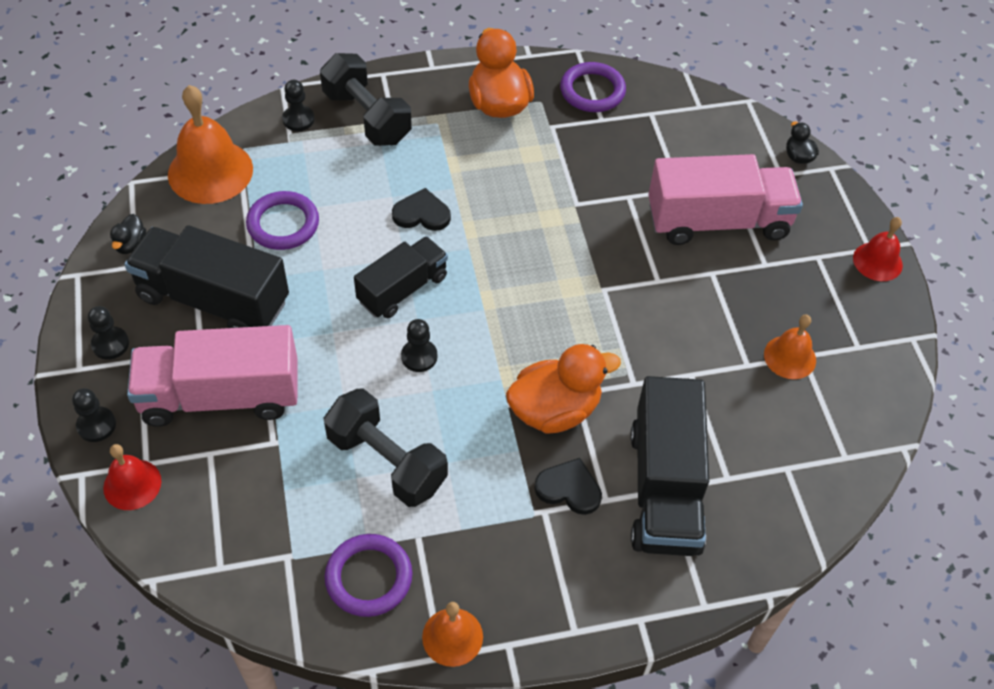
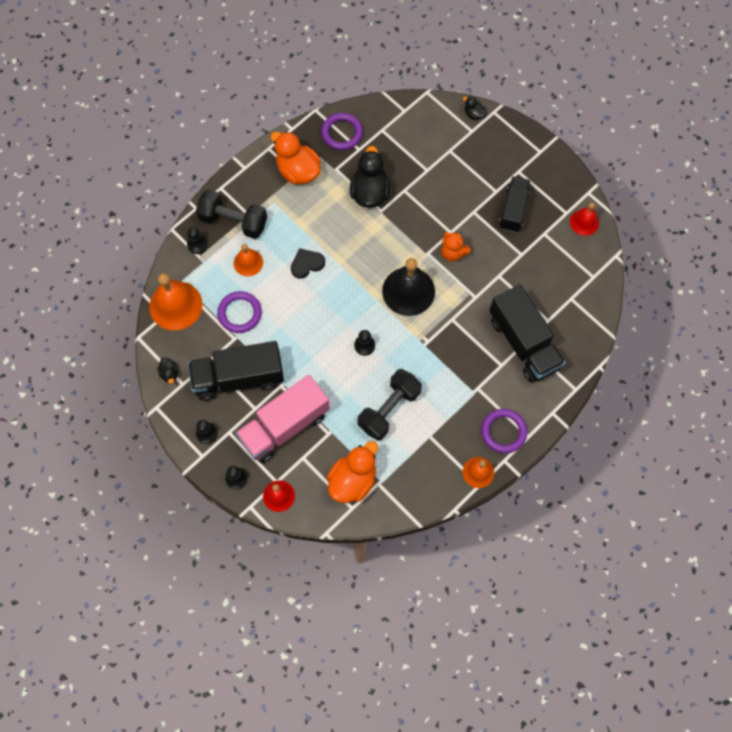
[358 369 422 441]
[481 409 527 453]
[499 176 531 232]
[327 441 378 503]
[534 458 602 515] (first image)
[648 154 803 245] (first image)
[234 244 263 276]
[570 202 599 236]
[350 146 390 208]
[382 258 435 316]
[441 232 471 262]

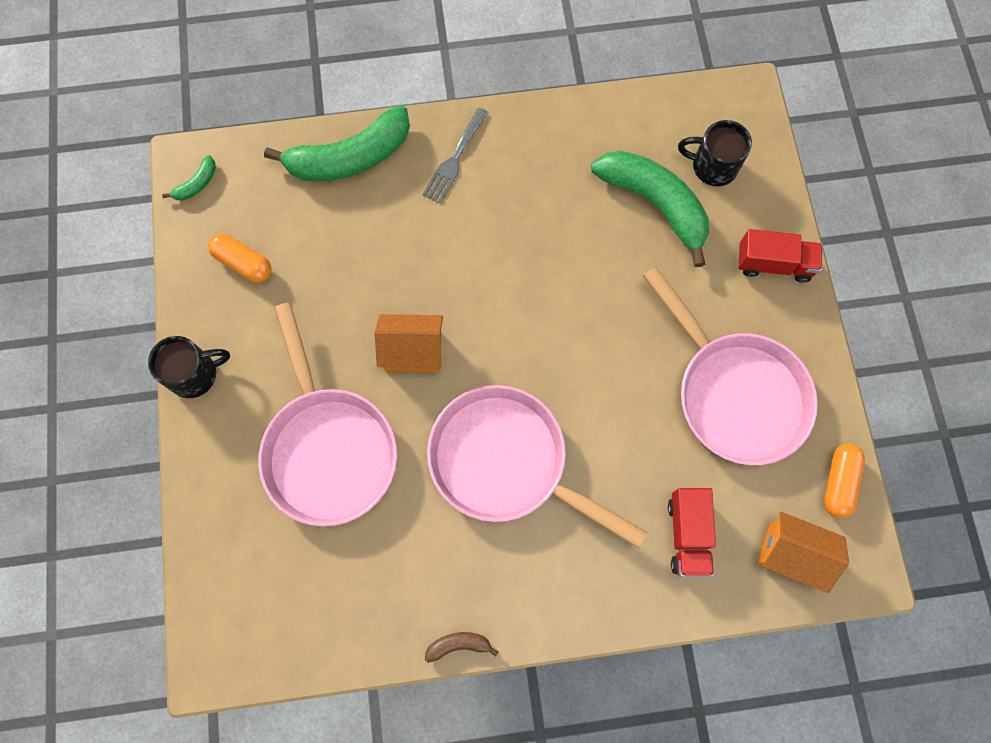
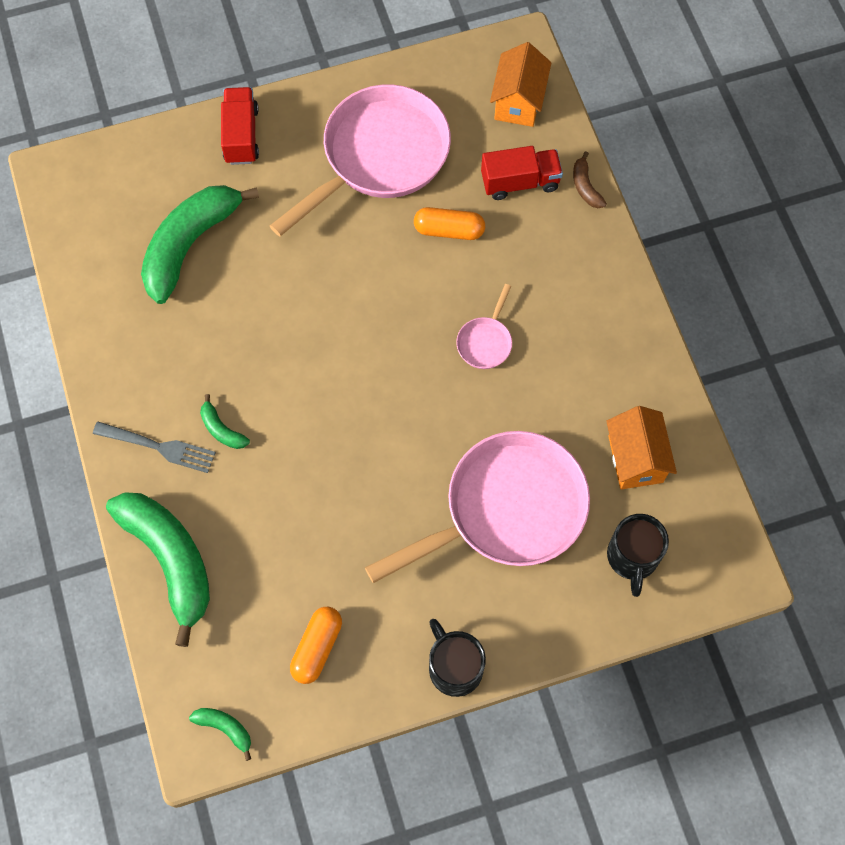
[606 406 677 489]
[573 151 607 208]
[456 284 512 369]
[607 514 669 597]
[414 207 485 240]
[200 394 250 449]

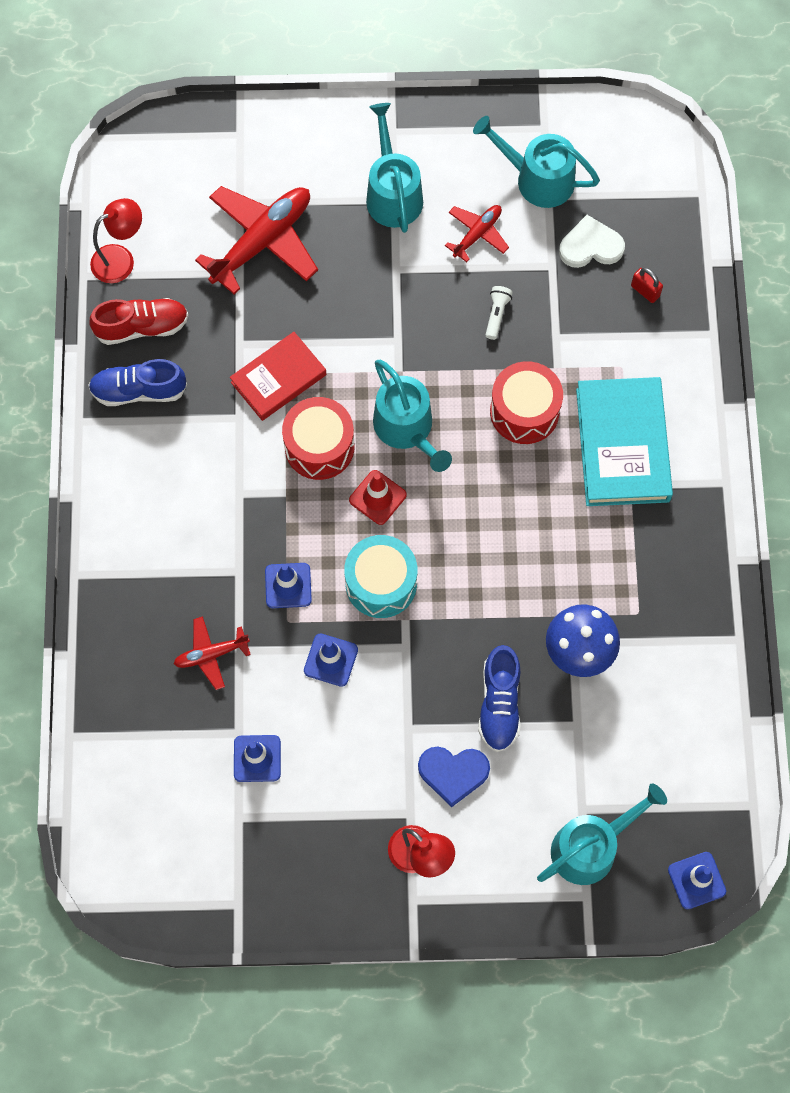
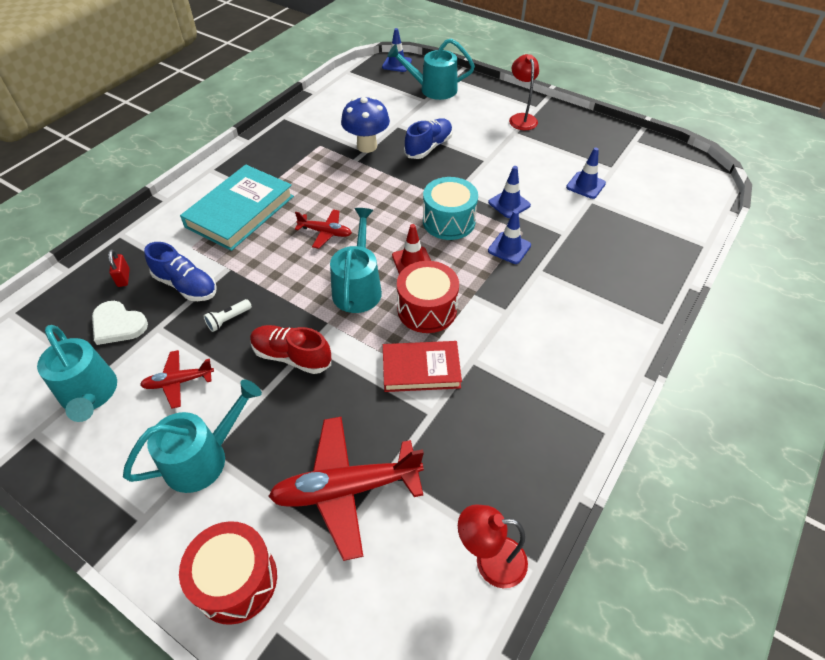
[144 242 217 301]
[250 325 331 374]
[295 209 352 249]
[123 380 262 493]
[418 746 490 807] (first image)
[179 521 277 625]

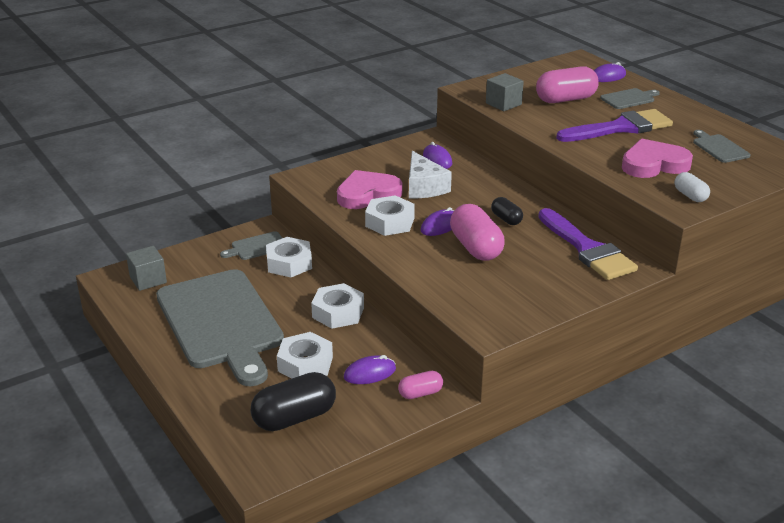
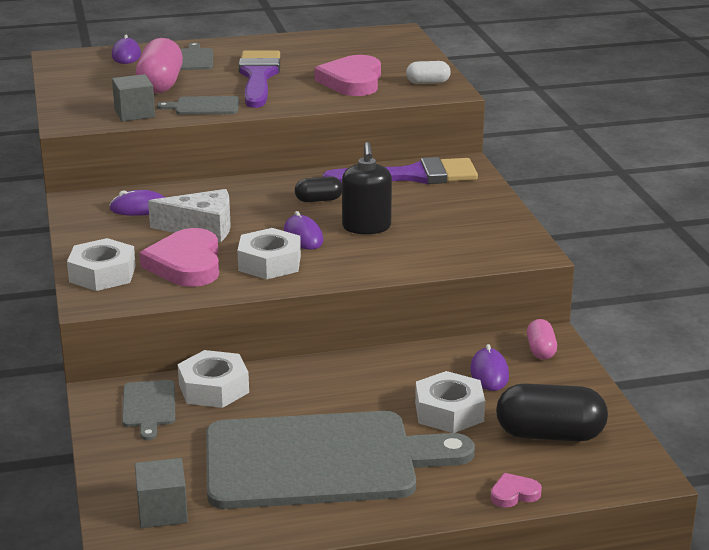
[496 383 608 441]
[67 238 136 291]
[342 142 392 234]
[157 96 239 115]
[491 473 542 508]

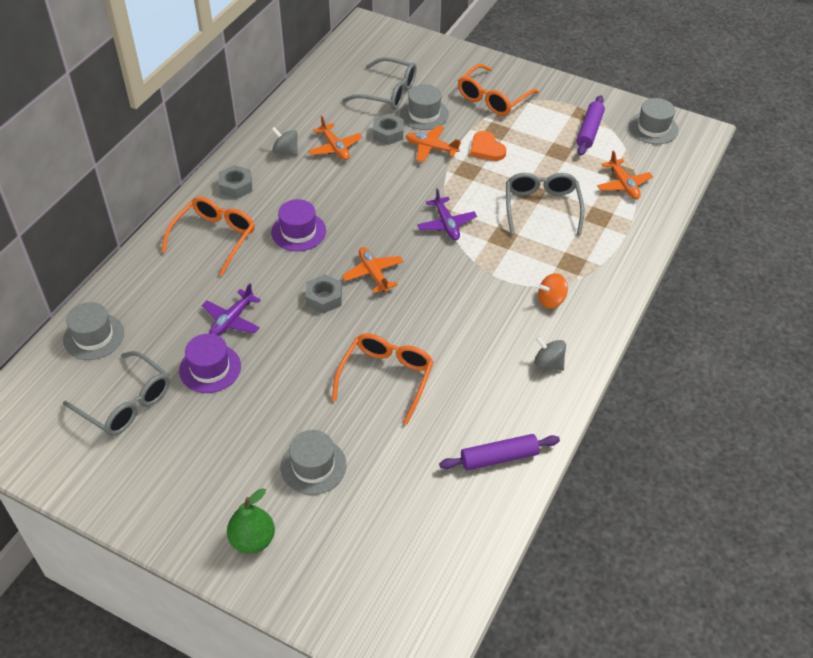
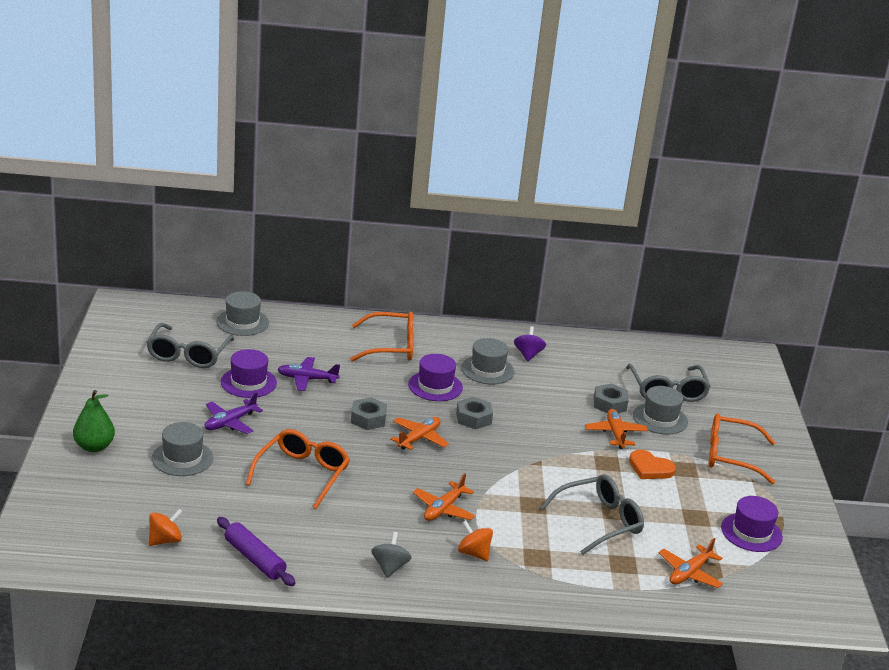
[456 397 493 429]
[514 326 546 361]
[413 473 475 521]
[246 429 350 509]
[205 392 263 434]
[629 450 676 479]
[721 496 783 552]
[461 338 515 385]
[149 509 183 546]

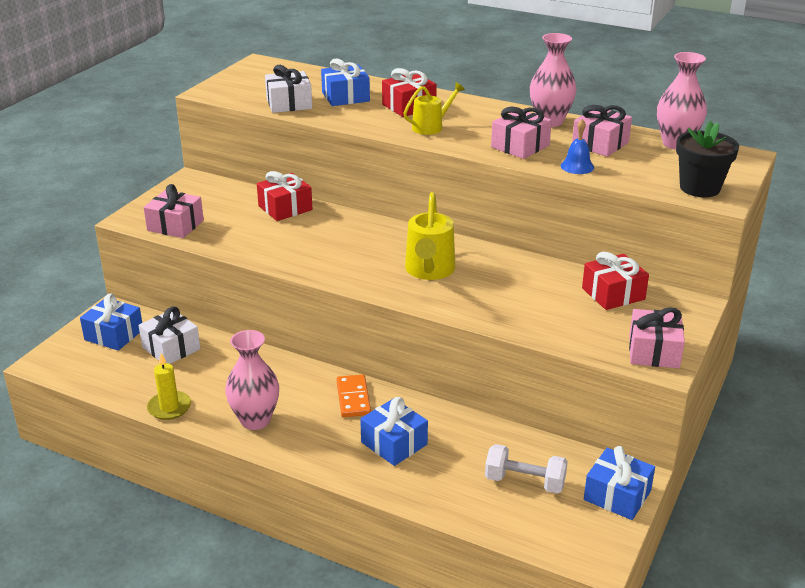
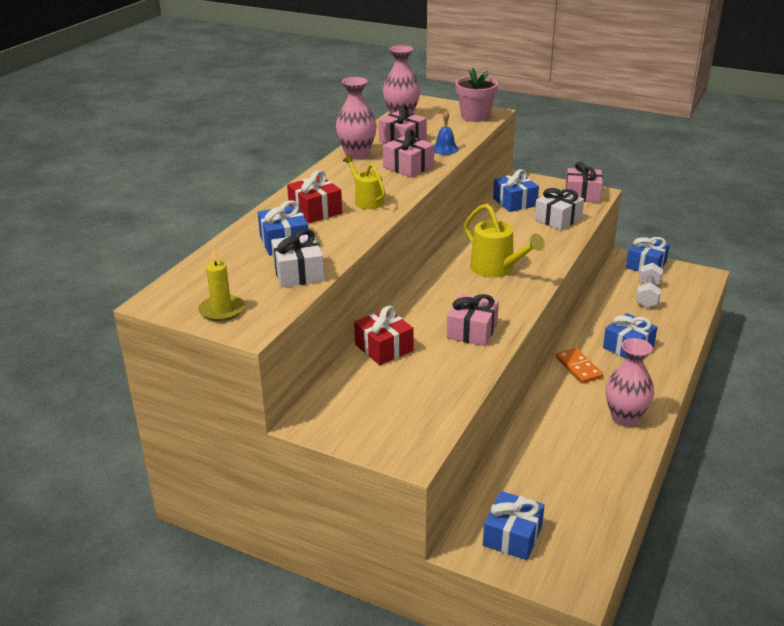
[534 188 584 230]
[447 294 499 346]
[198 247 245 321]
[556 348 603 383]
[464 204 545 278]
[493 169 539 212]
[455 67 498 122]

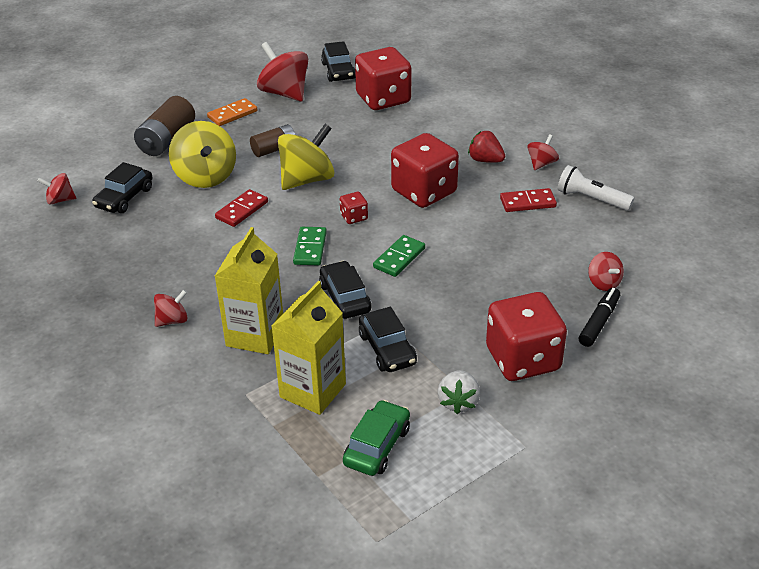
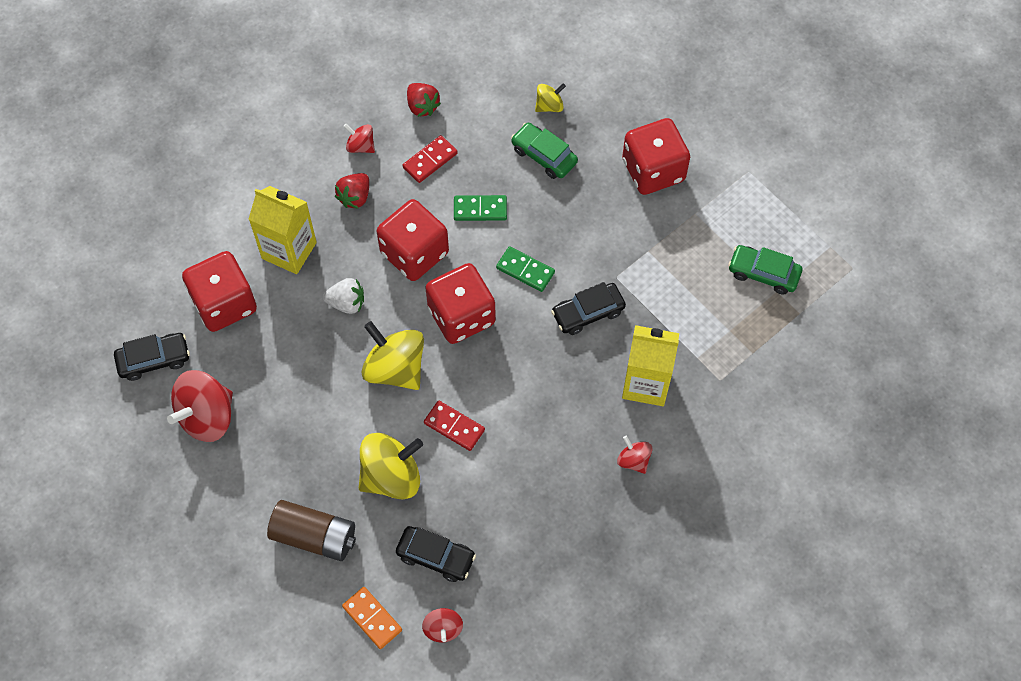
[342 587 402 649]
[250 124 295 157] (first image)
[249 186 317 274]
[454 195 507 221]
[425 263 496 344]
[359 307 417 372] (first image)
[323 278 364 314]
[403 135 458 183]
[407 83 441 117]
[579 288 620 347] (first image)
[535 83 566 112]
[511 123 578 179]

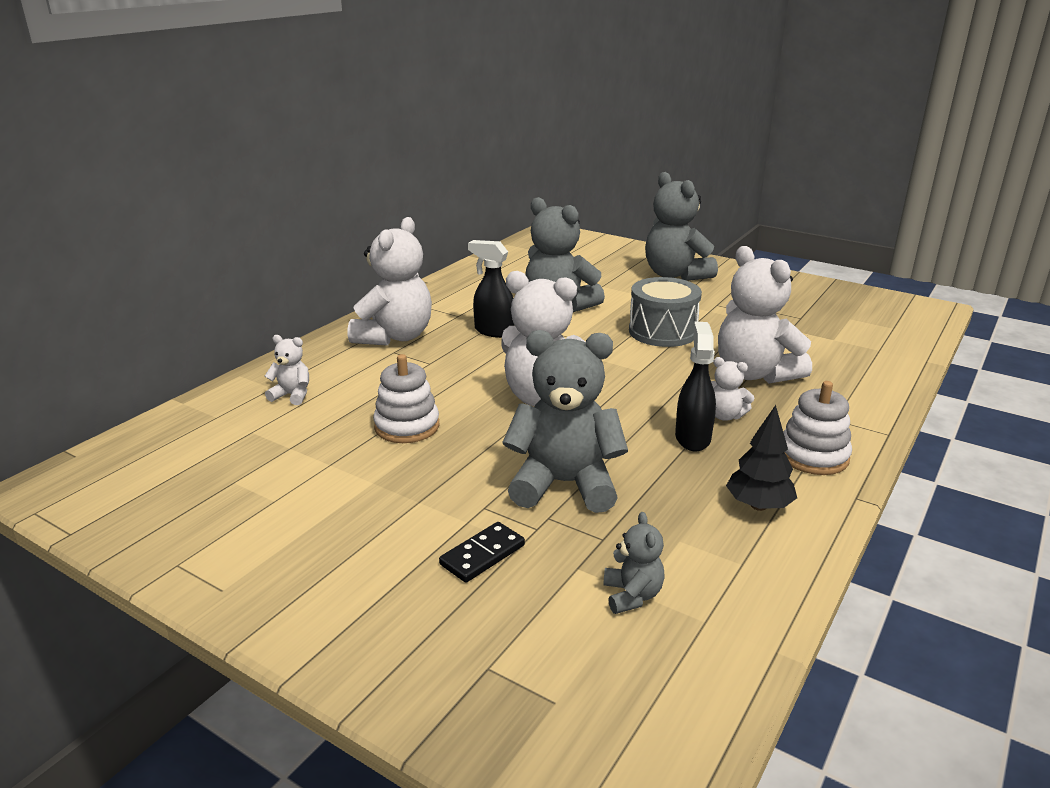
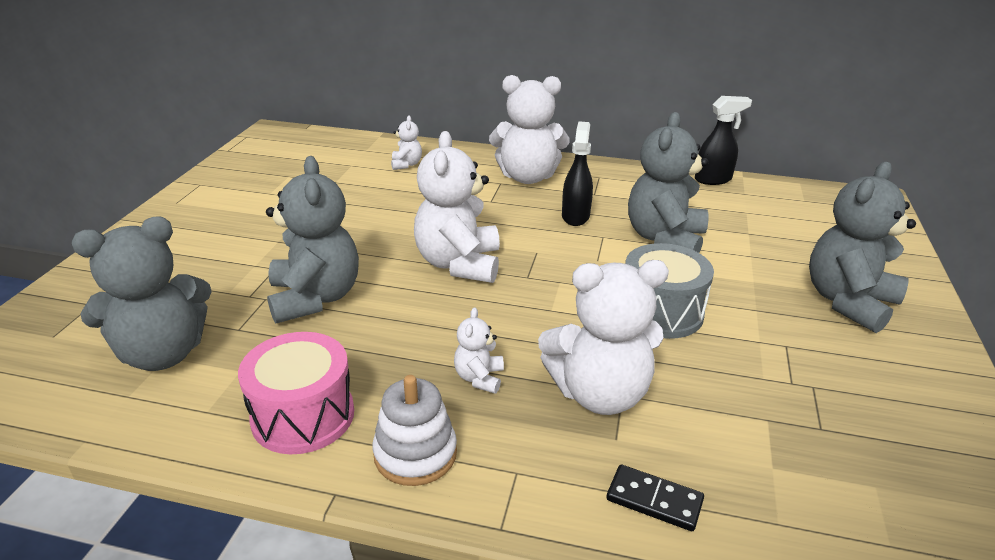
[373 354 439 443] (first image)
[607 464 704 531]
[72 216 212 371]
[695 96 752 185]
[538 260 669 415]
[238 332 354 454]

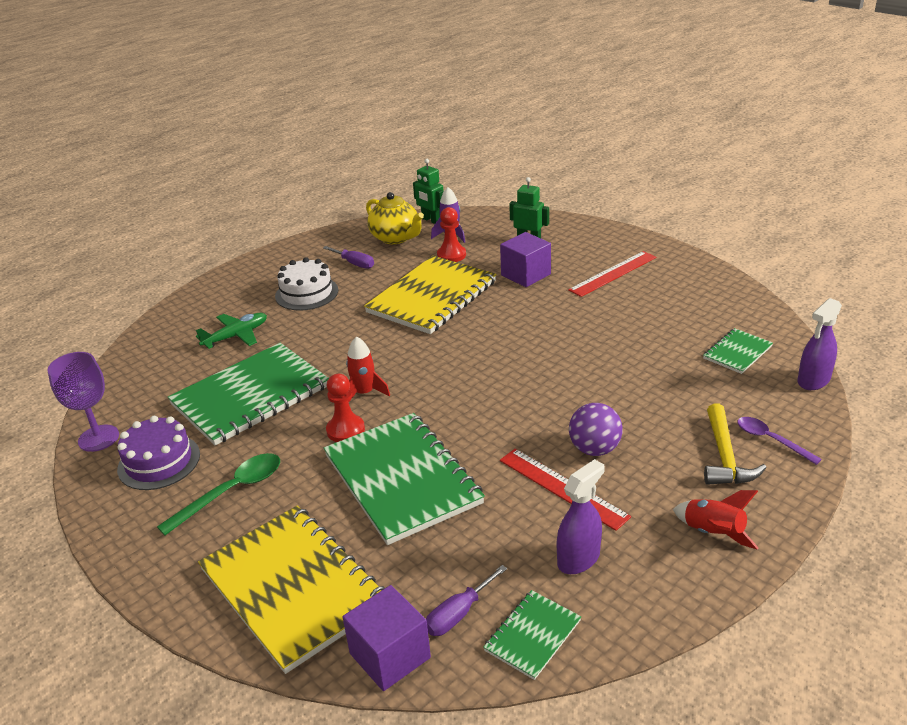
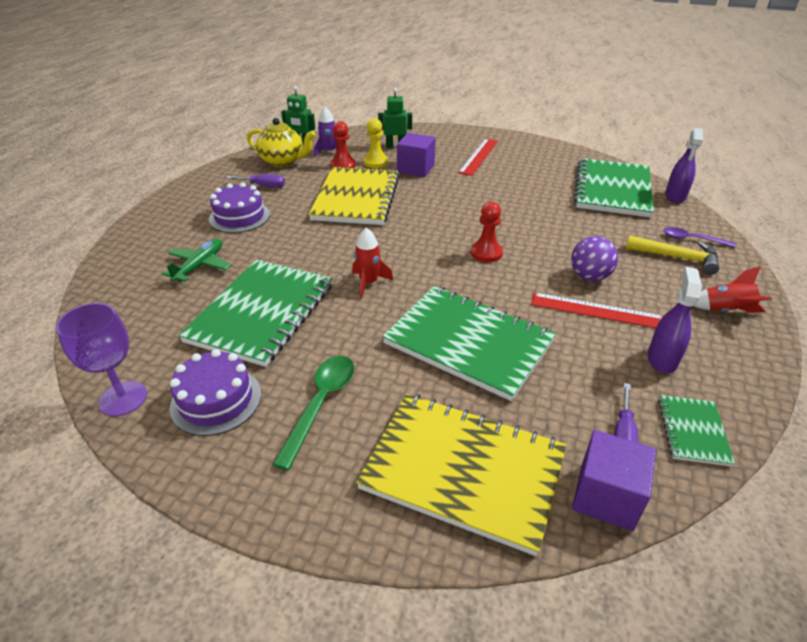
[209 182 270 233]
[471 201 503 262]
[574 158 654 218]
[626 235 719 275]
[363 118 388 168]

